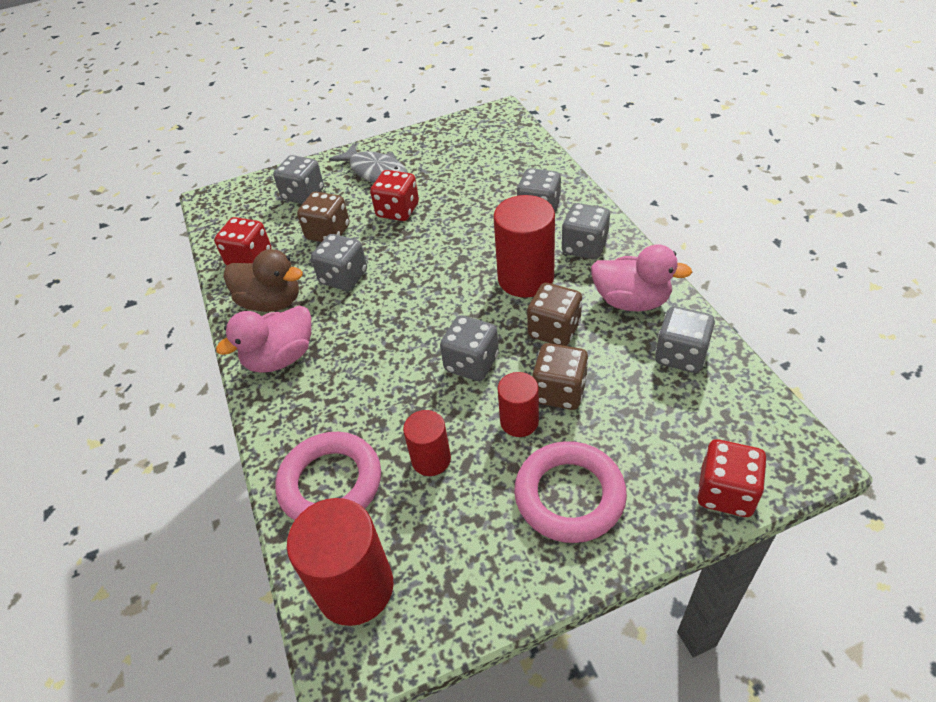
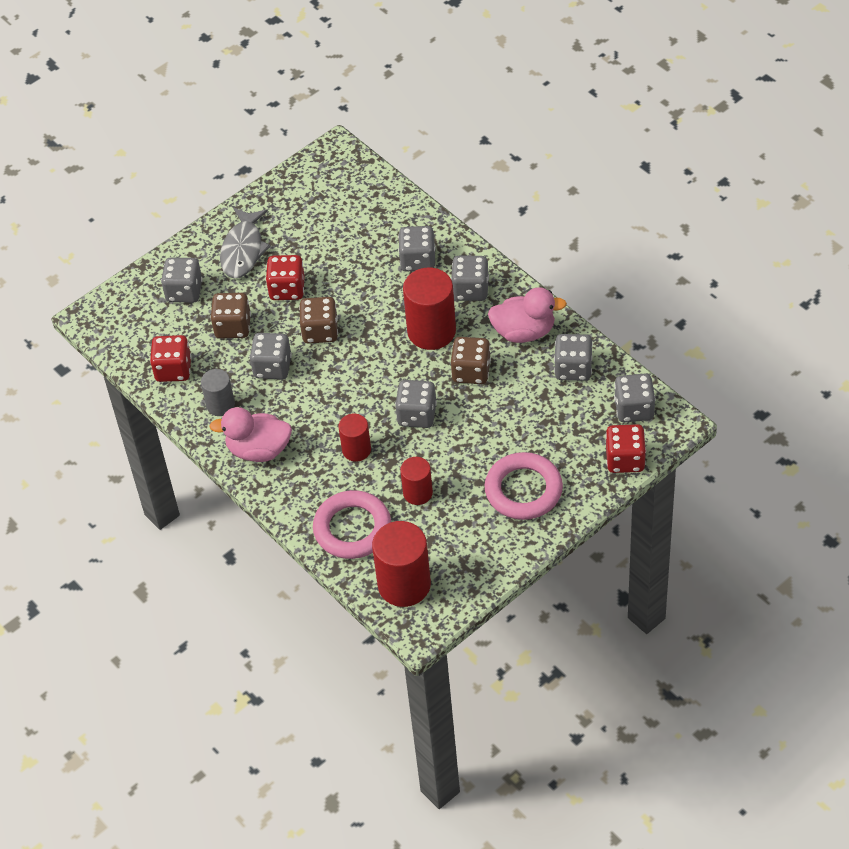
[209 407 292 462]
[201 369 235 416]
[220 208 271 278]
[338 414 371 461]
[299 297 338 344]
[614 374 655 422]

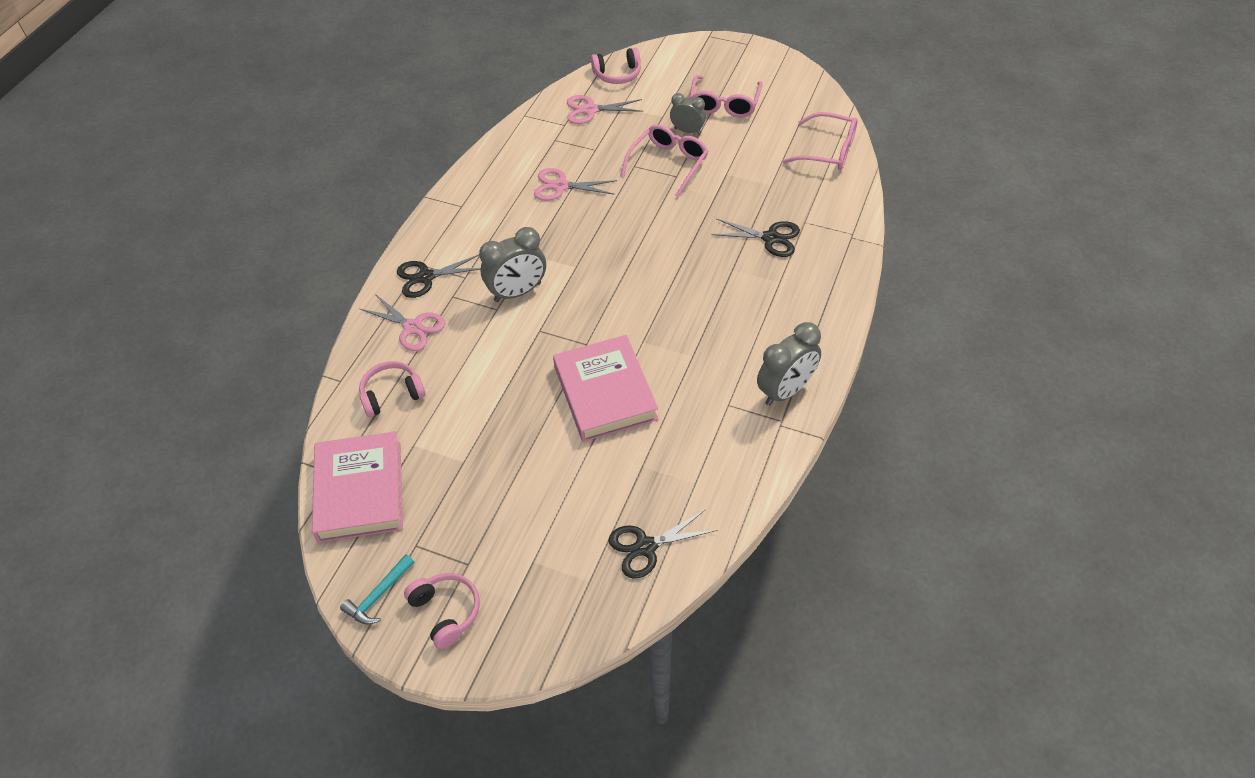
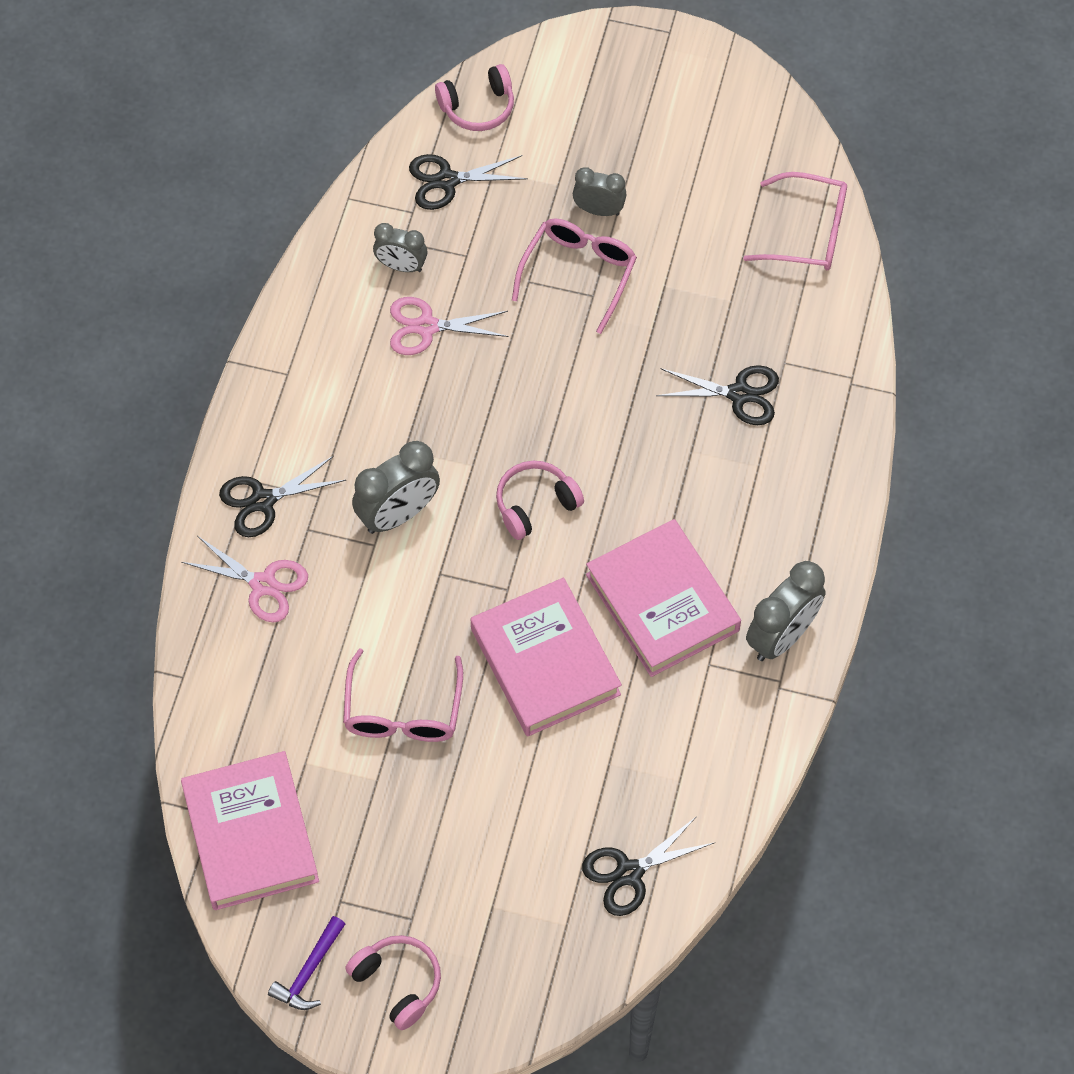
[268 916 345 1010]
[496 461 584 540]
[409 154 528 210]
[343 648 463 742]
[373 223 427 272]
[586 519 741 677]

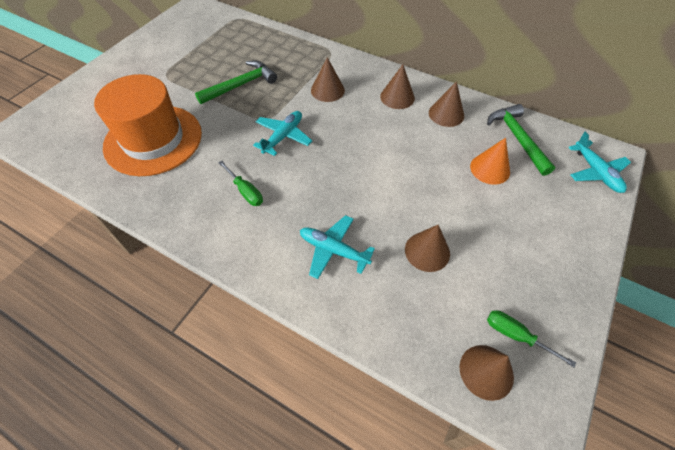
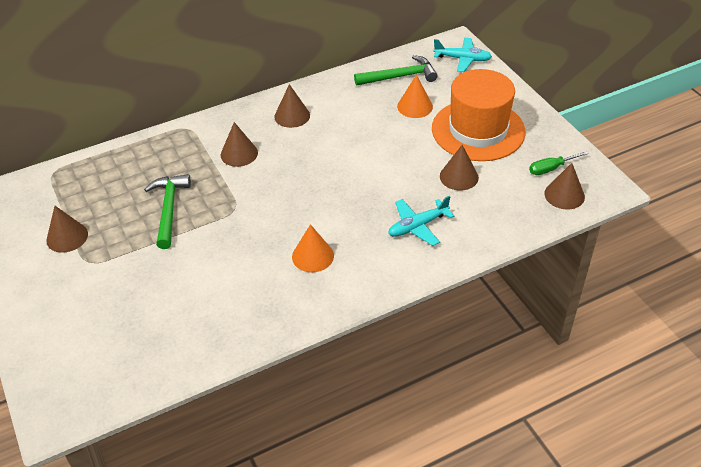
[432 69 526 161]
[292 224 334 272]
[253 111 312 156] (first image)
[47 206 88 253]
[354 55 438 86]

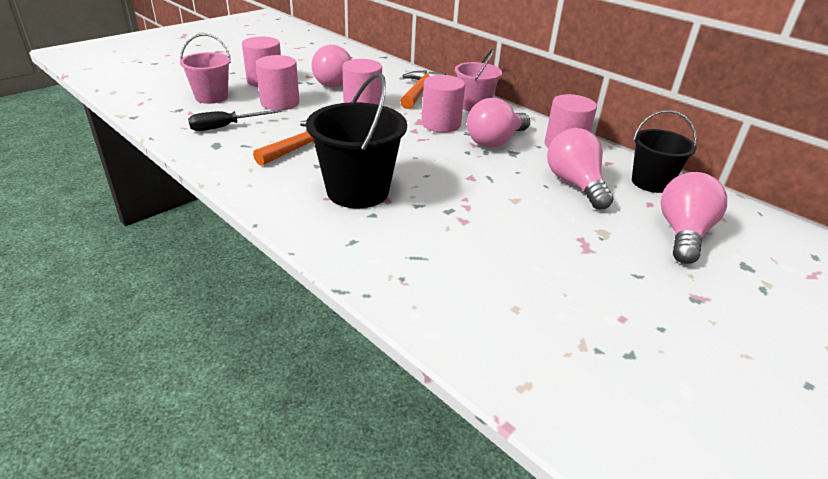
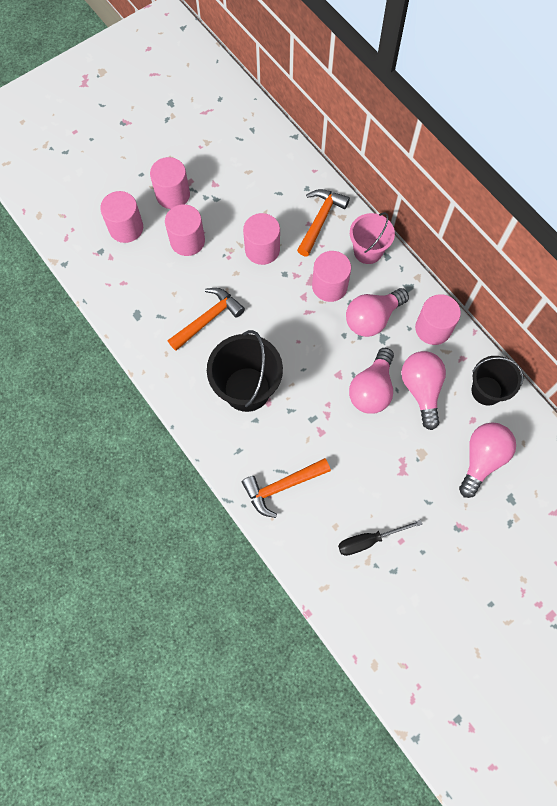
[100 191 143 243]
[338 520 422 556]
[349 348 394 414]
[242 458 331 518]

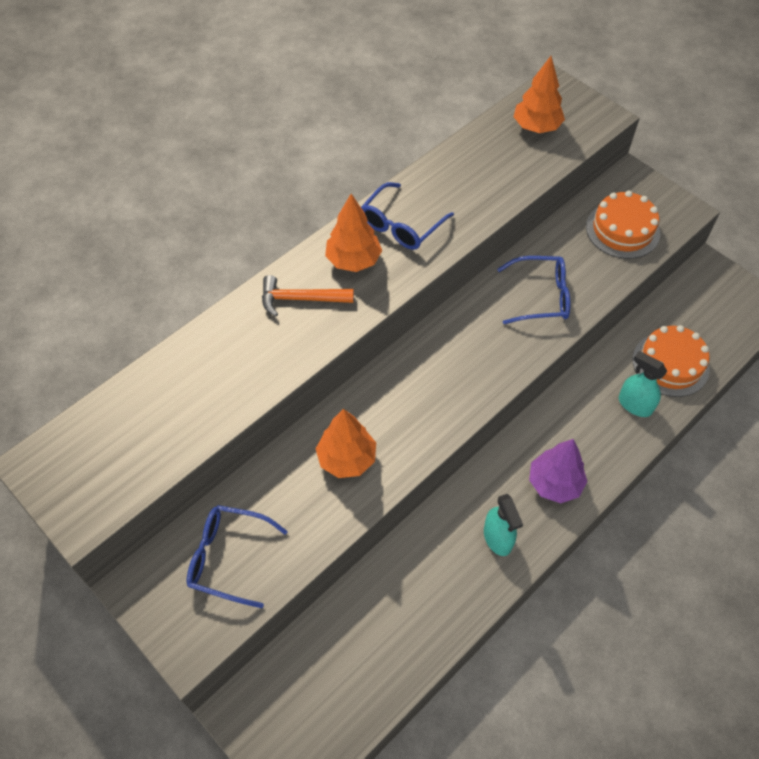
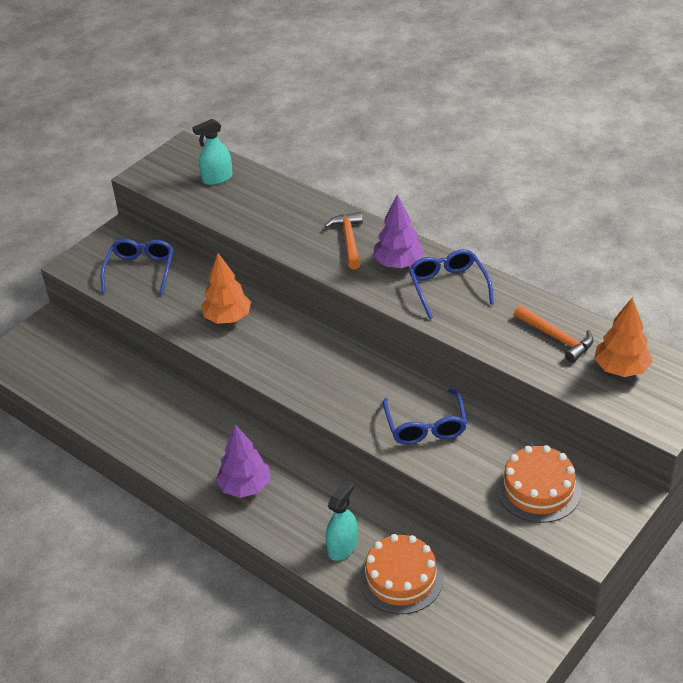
[373 194 424 268]
[409 249 494 319]
[192 119 233 185]
[514 305 594 363]

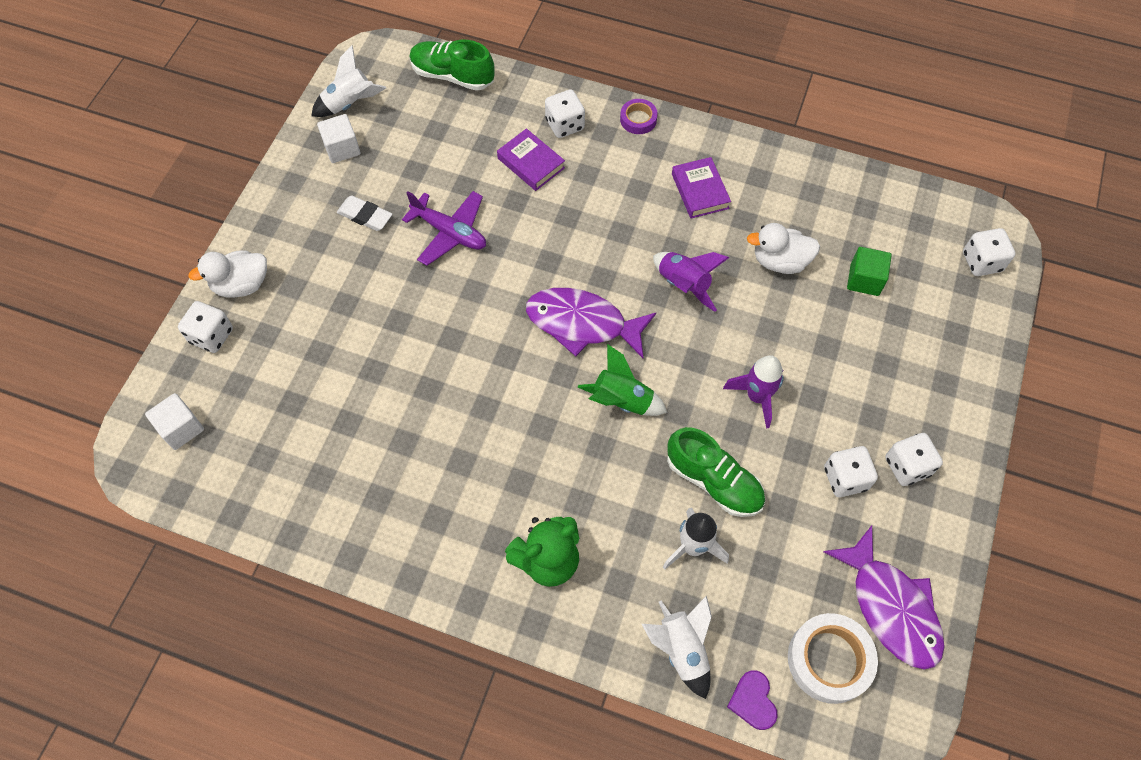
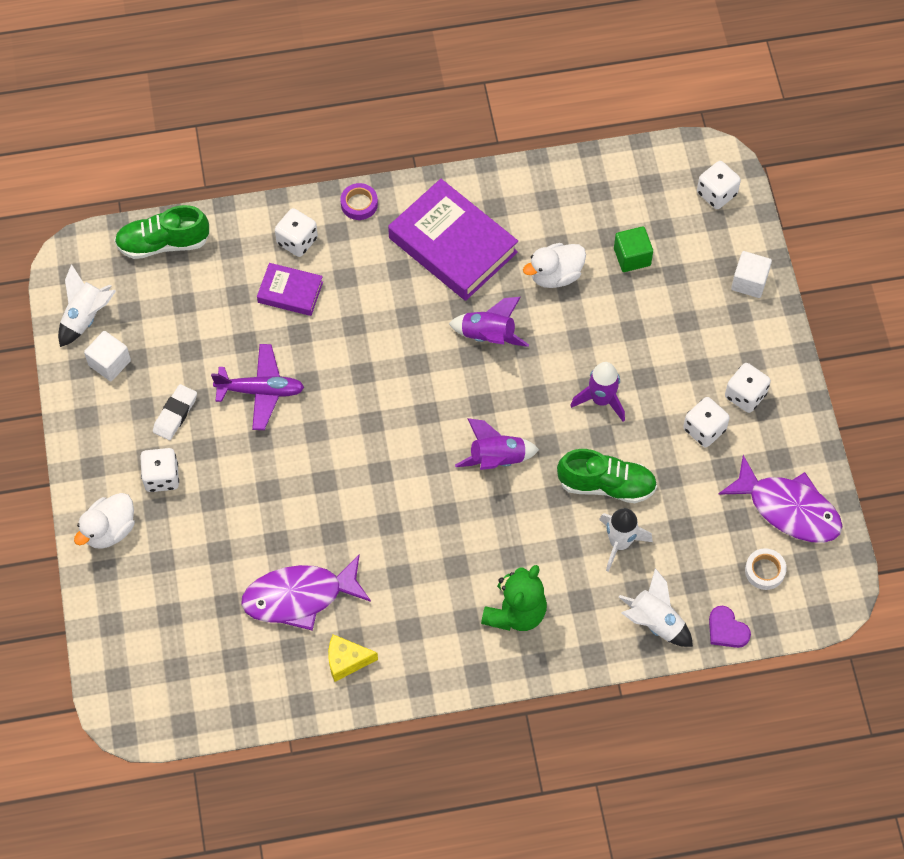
[731 251 772 298]
[140 448 179 492]
[153 384 197 440]
[241 555 371 631]
[455 418 539 470]
[388 179 518 301]
[745 548 787 590]
[328 634 378 682]

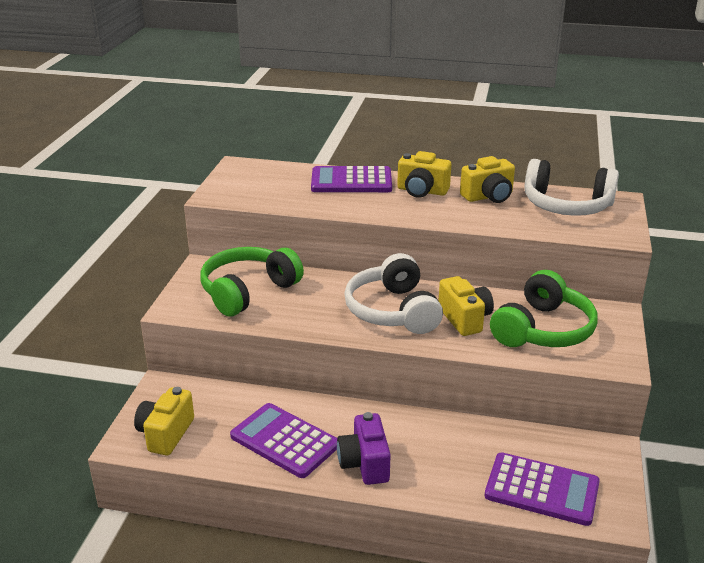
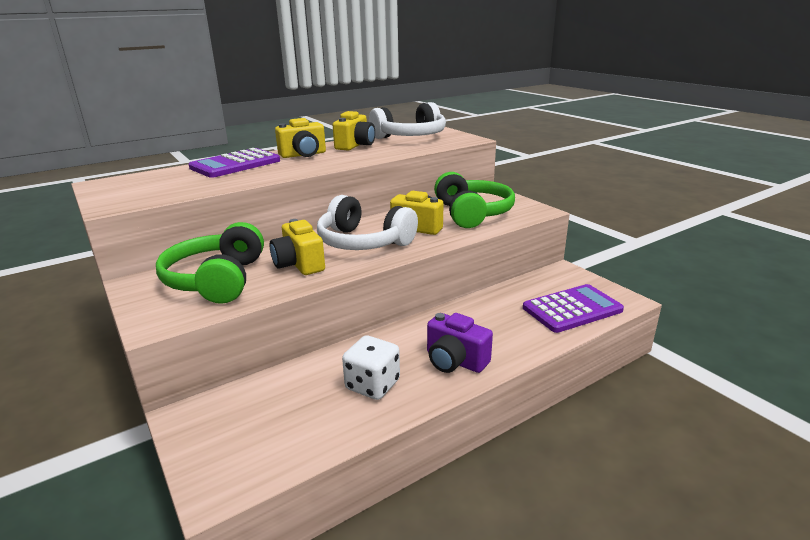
[269 219 325 275]
[342 335 400 400]

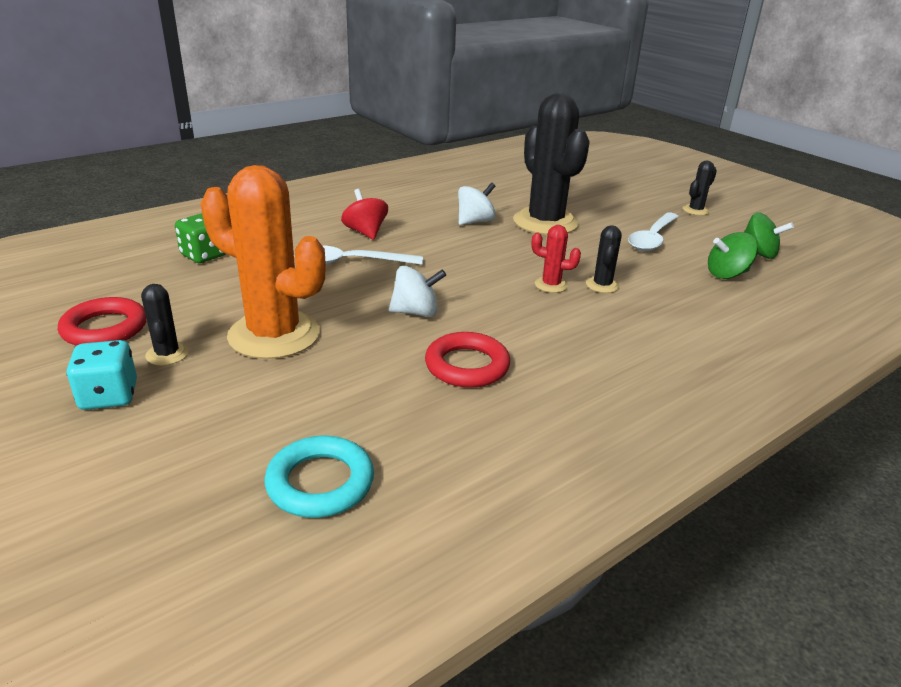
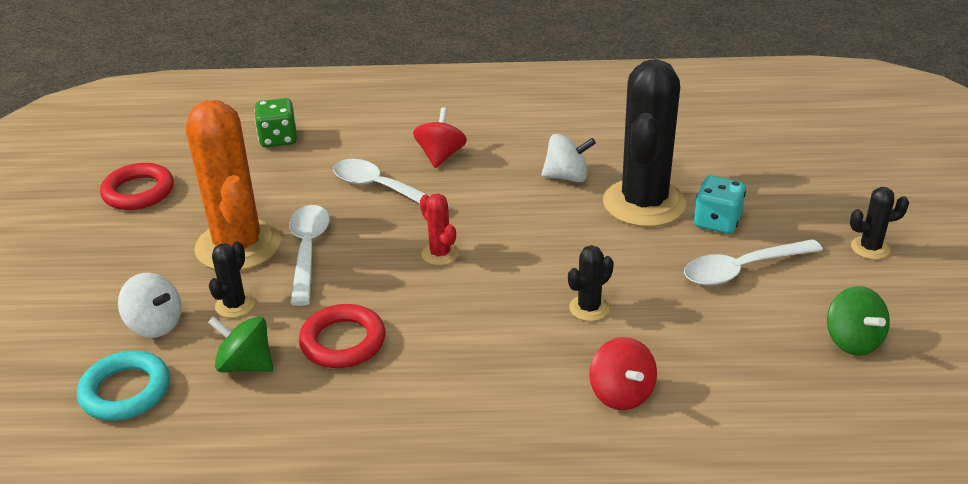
[694 176 746 234]
[209 241 255 318]
[118 273 182 338]
[420 194 459 265]
[208 316 273 373]
[289 205 330 306]
[589 337 657 410]

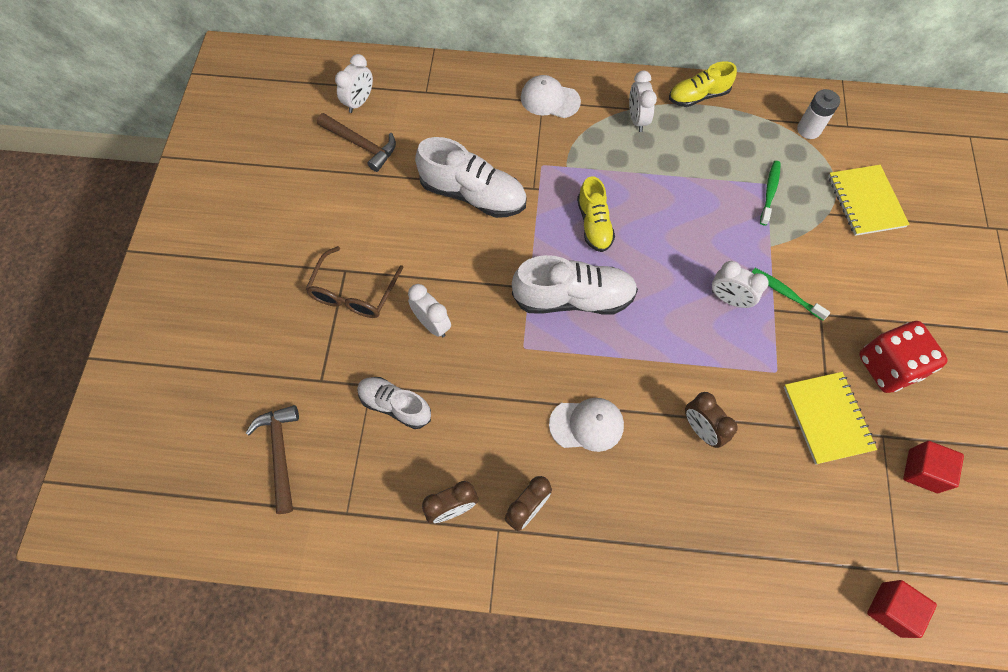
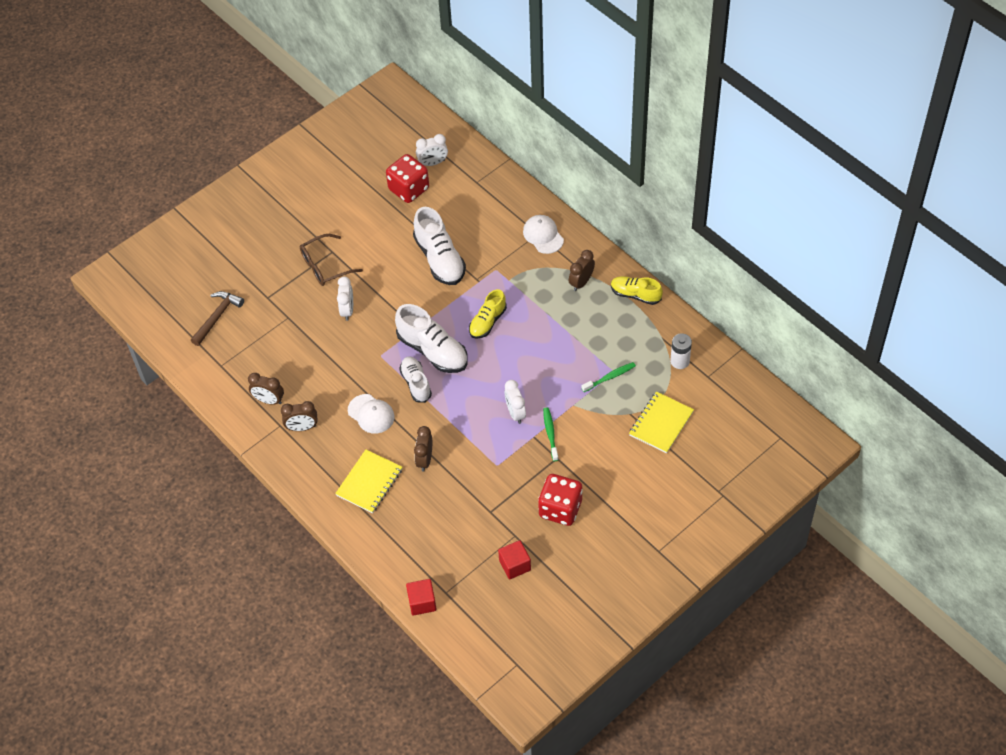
[386 154 429 203]
[399 356 432 403]
[569 250 595 291]
[335 450 402 513]

